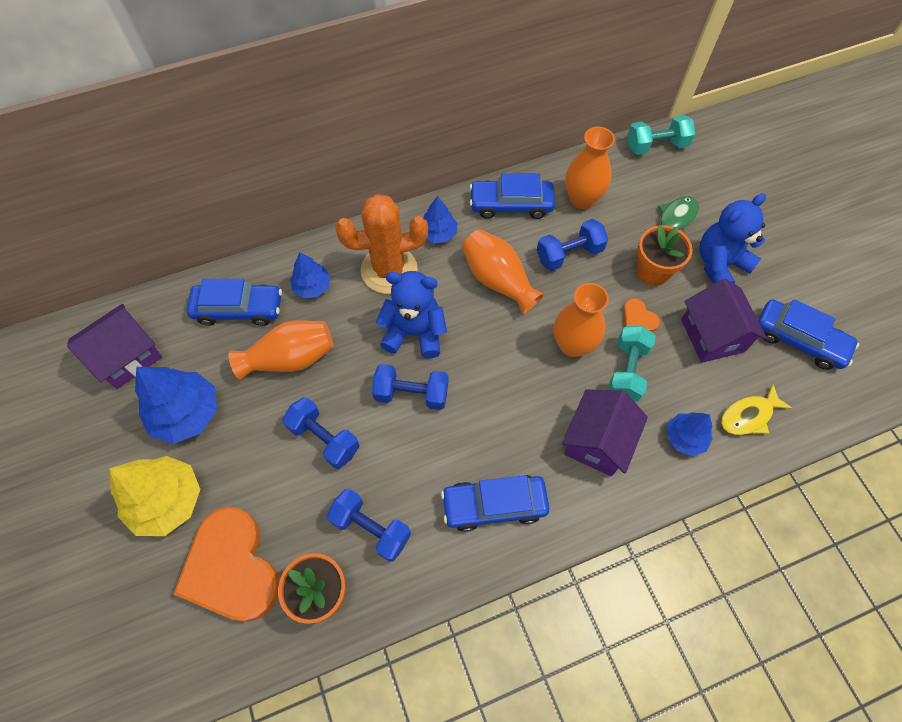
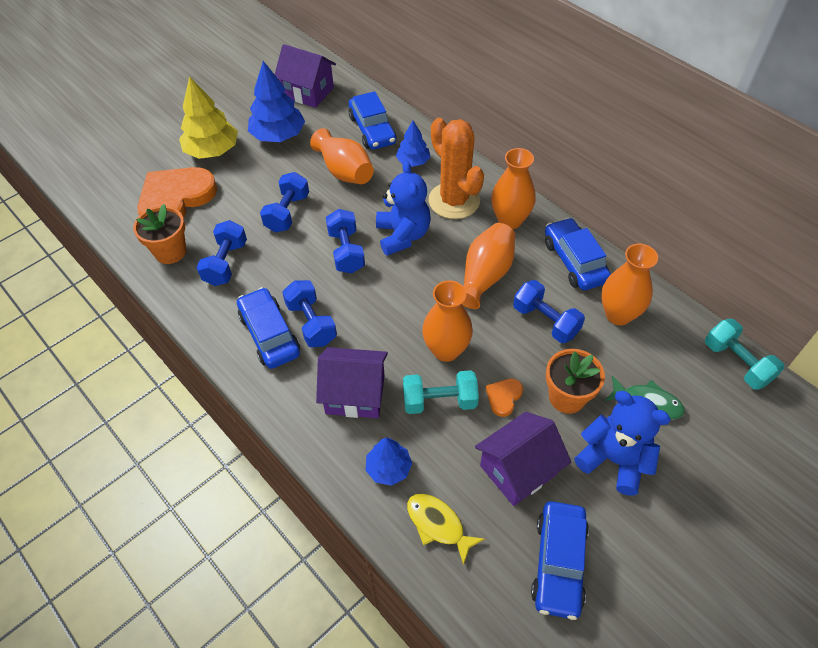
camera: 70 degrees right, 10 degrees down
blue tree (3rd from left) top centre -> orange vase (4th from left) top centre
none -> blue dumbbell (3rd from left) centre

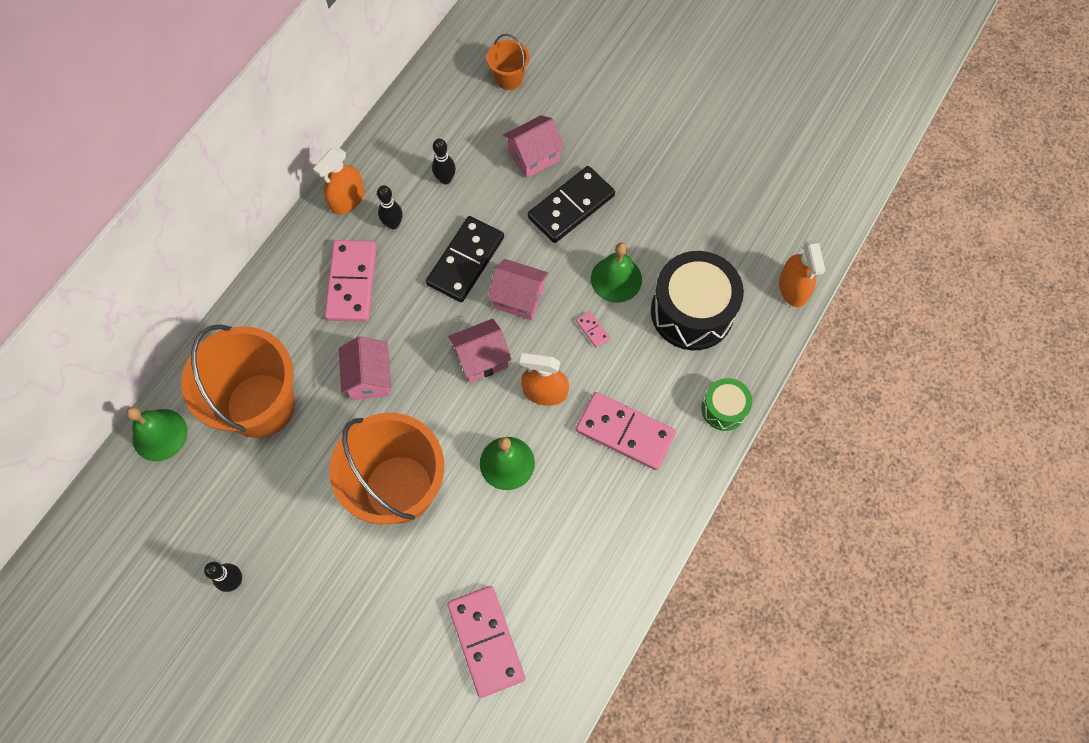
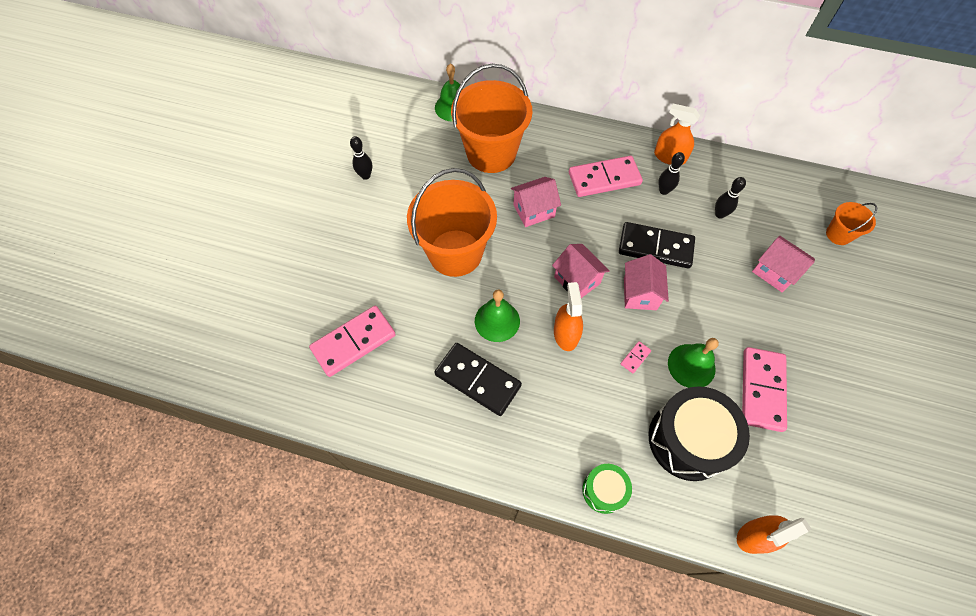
camera: 75 degrees right, 5 degrees down
black domino (2nd from left in the first image) top centre -> black domino (1st from left) centre, move
pink domino (4th from left) centre -> pink domino (4th from left) middle right, move

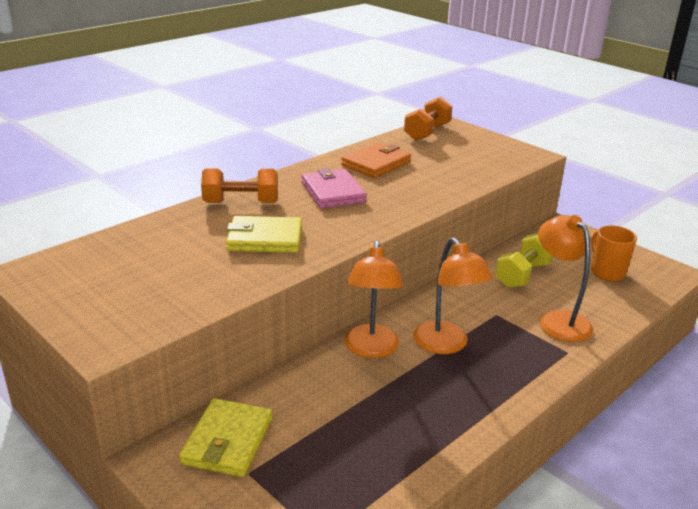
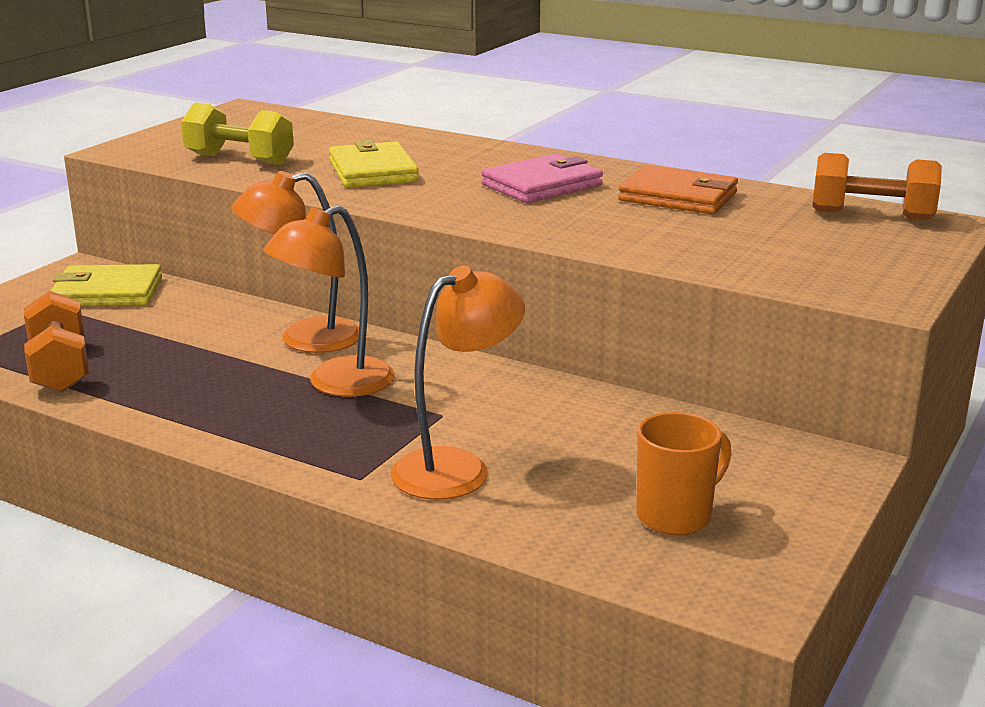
camera: 75 degrees right, 5 degrees down
orange dumbbell (1st from left) centre -> orange dumbbell (1st from left) middle left, move
yellow dumbbell middle right -> yellow dumbbell top left, move

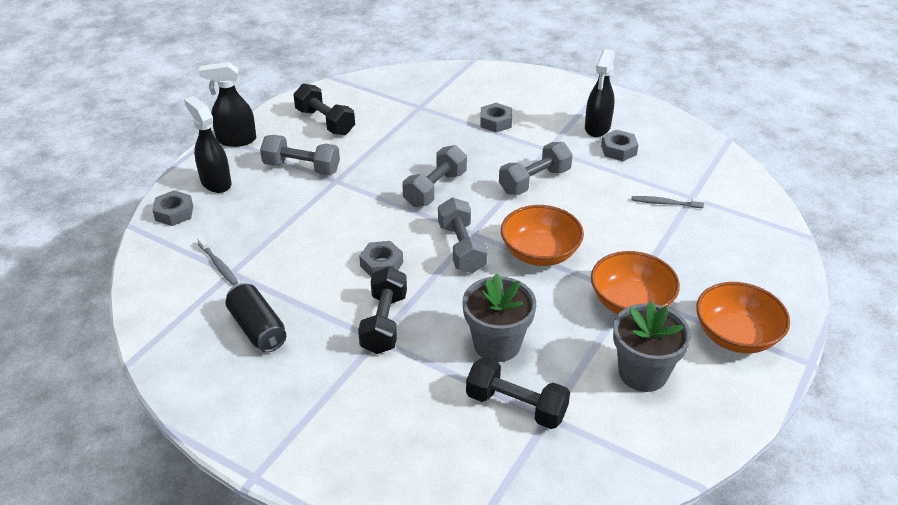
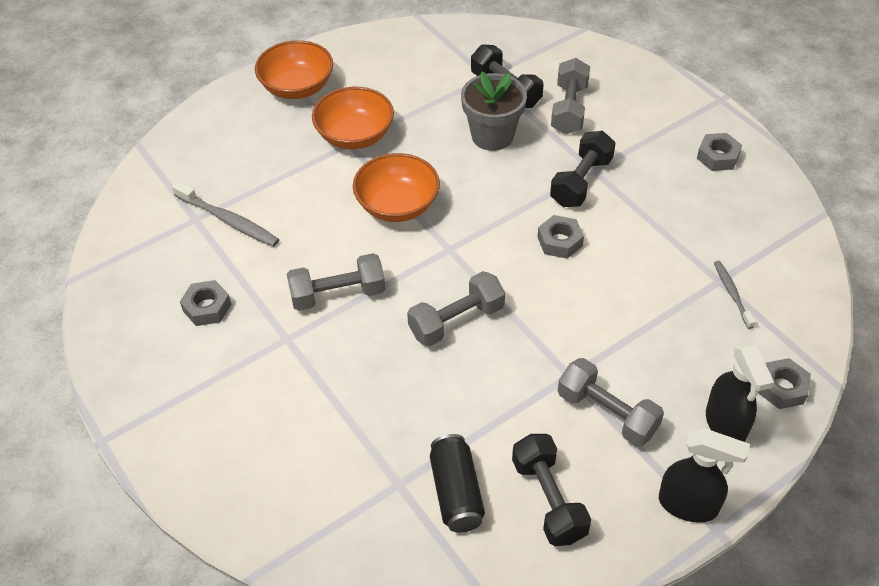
camera: 155 degrees left, 10 degrees up
black spray bottle (3rd from left) top right -> none
grey nut (3rd from left) top centre -> grey nut (3rd from left) top right, move
grey toothbrush (2nd from left in the first image) middle right -> grey toothbrush (1st from left) middle left, x1.63
grey dumbbell (3rd from left) centre -> grey dumbbell (3rd from left) top centre, move
black can middle left -> black can bottom centre, move
grey flower pot (2nd from left) bottom right -> none

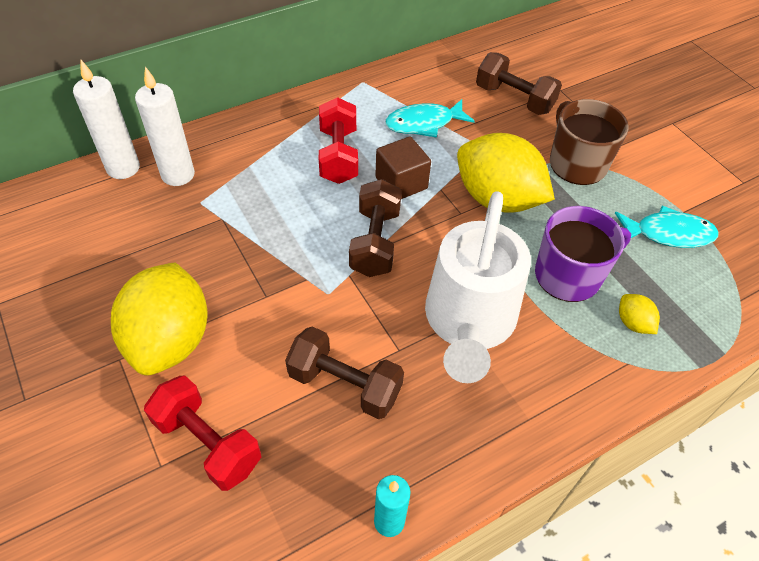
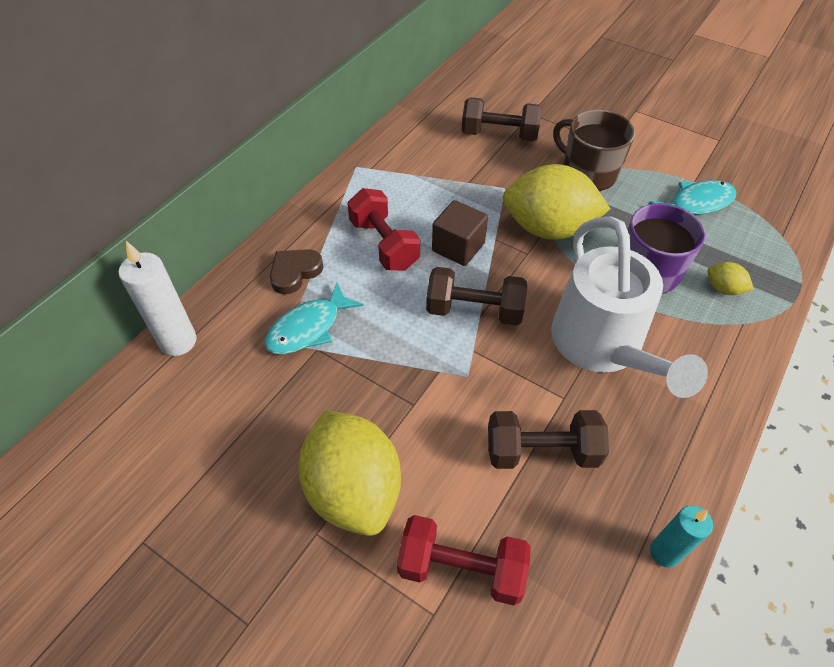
camera: 25 degrees left, 0 degrees up
white candle (2nd from left) top left -> none
turquoise fish (1st from left) top centre -> turquoise fish (1st from left) centre, move
brown dumbbell (2nd from left in the first image) centre -> brown dumbbell (1st from left) centre, 60 degrees counterclockwise
none -> brown heart centre

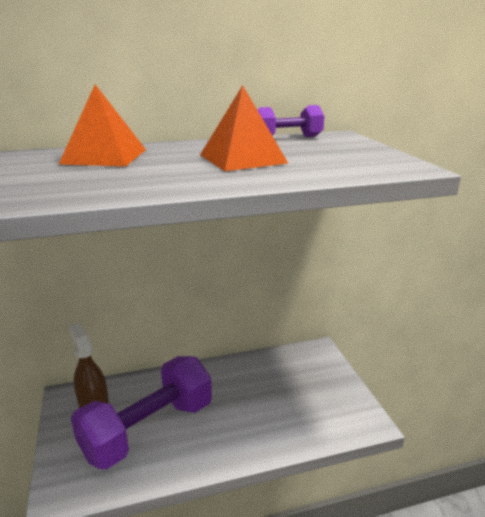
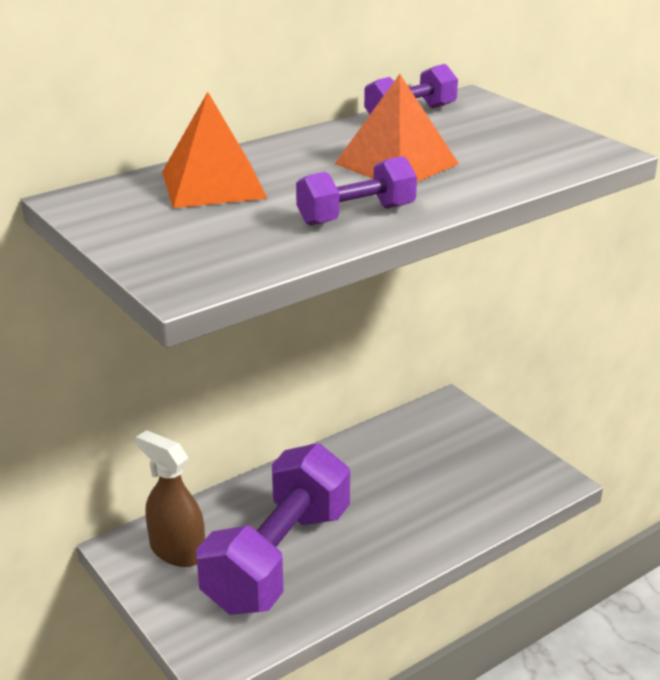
camera: 20 degrees left, 5 degrees up
none -> purple dumbbell (2nd from left) top centre

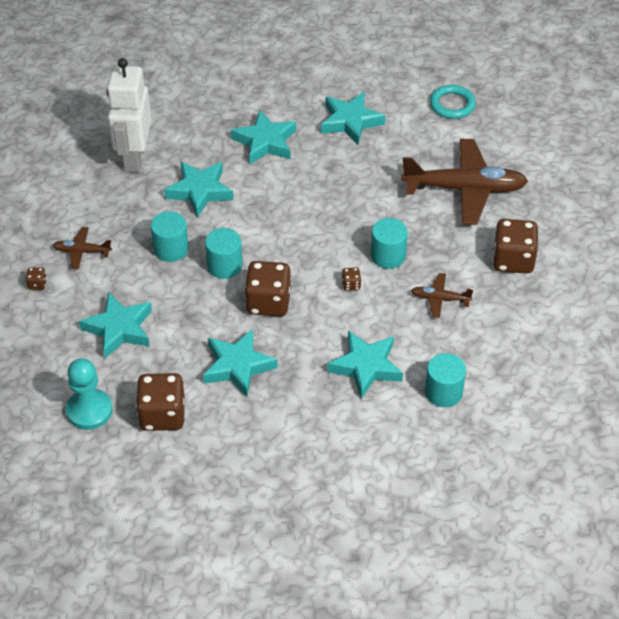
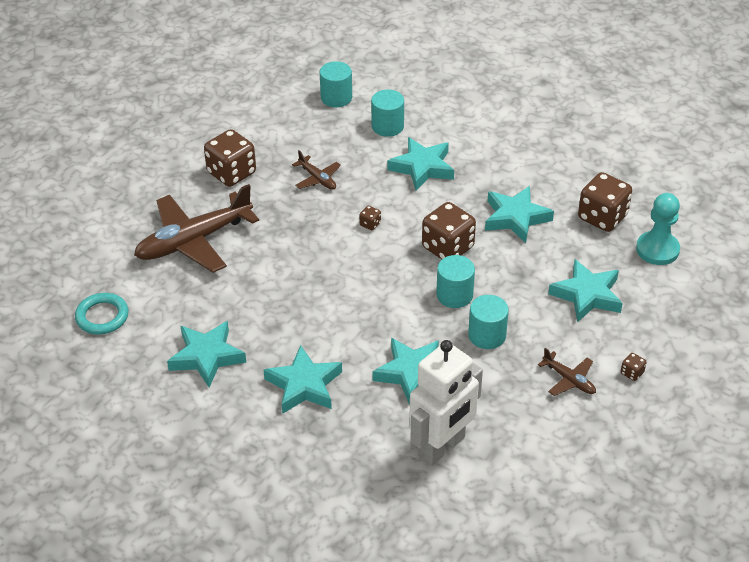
camera: 140 degrees left, 5 degrees down
brown plane (3rd from left in the first image) top right -> brown plane (1st from left) middle left, 75 degrees counterclockwise
turquoise cylinder (3rd from left in the first image) centre -> turquoise cylinder (1st from left) top centre, move

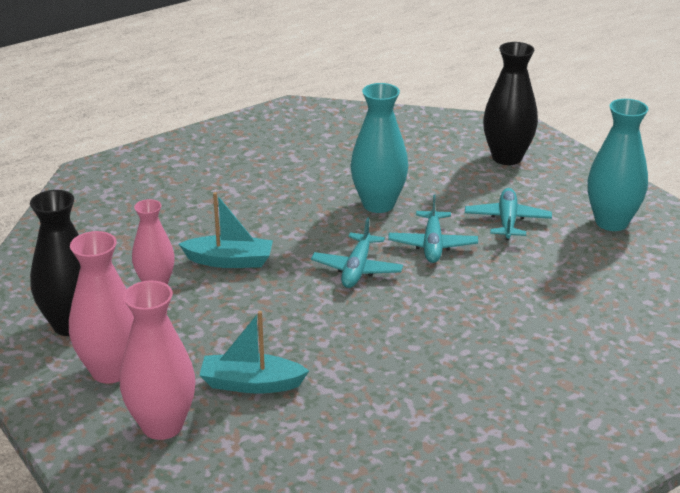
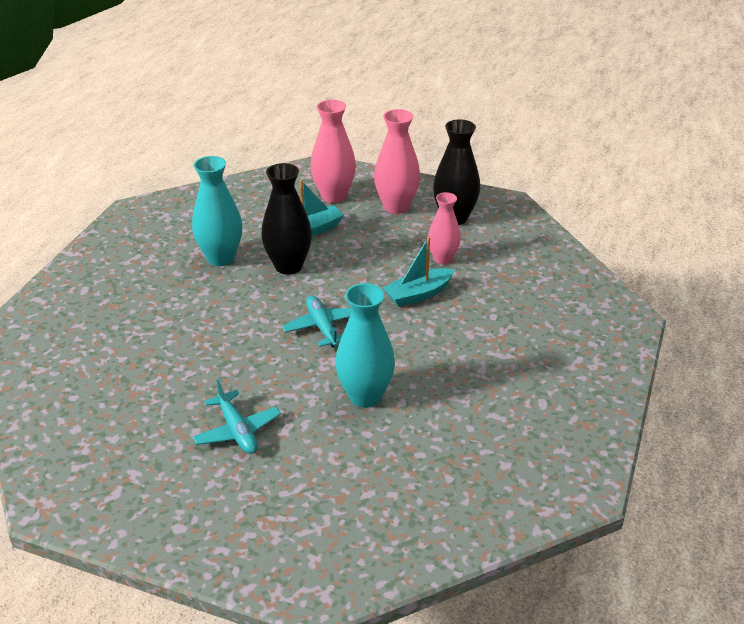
camera: 145 degrees right, 5 degrees up
black vase (2nd from left in the first image) top right -> black vase (1st from left) centre, move
turquoise vase (2nd from left in the first image) middle right -> turquoise vase (1st from left) middle left, move
turquoise plane (2nd from left) centre -> none

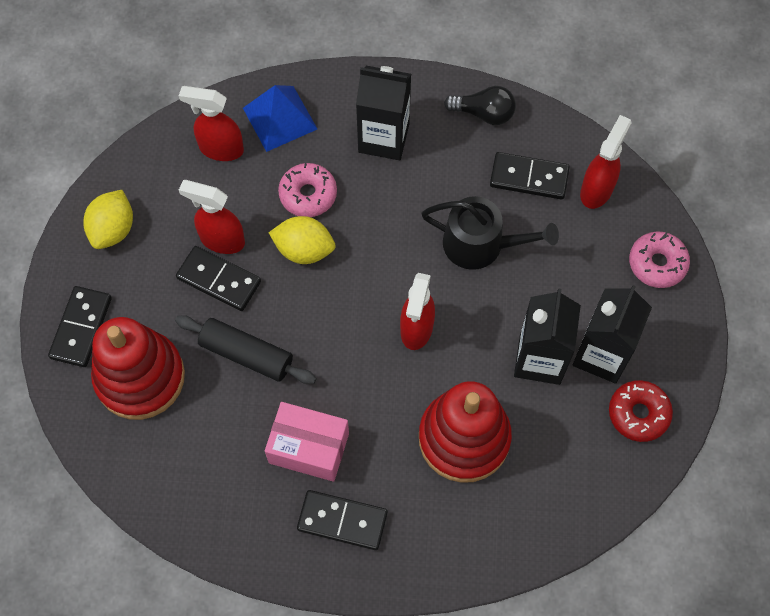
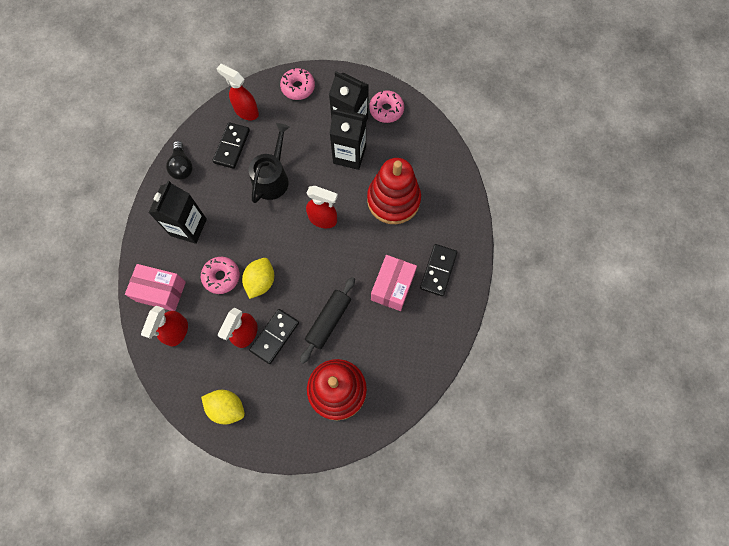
camera: 85 degrees left, 5 degrees up
blue pyramid top centre -> pink box (1st from left) middle left
black light bulb top centre -> black light bulb top left, 150 degrees clockwise
black domino (1st from left) middle left -> none
red donut bottom right -> pink donut (3rd from left) top centre

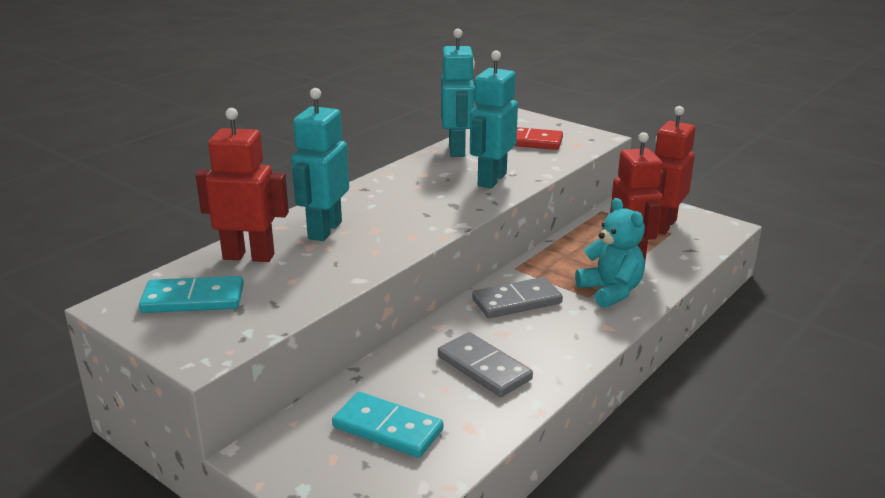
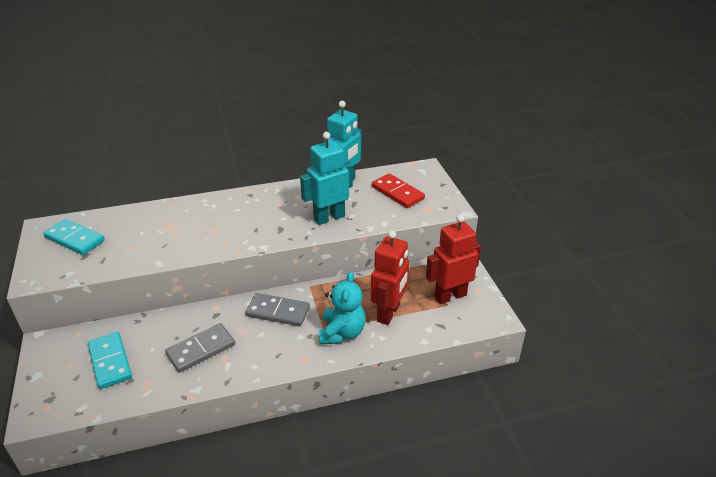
camera: 35 degrees right, 10 degrees up
turquoise robot (1st from left) top centre -> none
red robot (1st from left) middle left -> none
grey domino (1st from left) bottom centre -> grey domino (1st from left) bottom left, 60 degrees clockwise

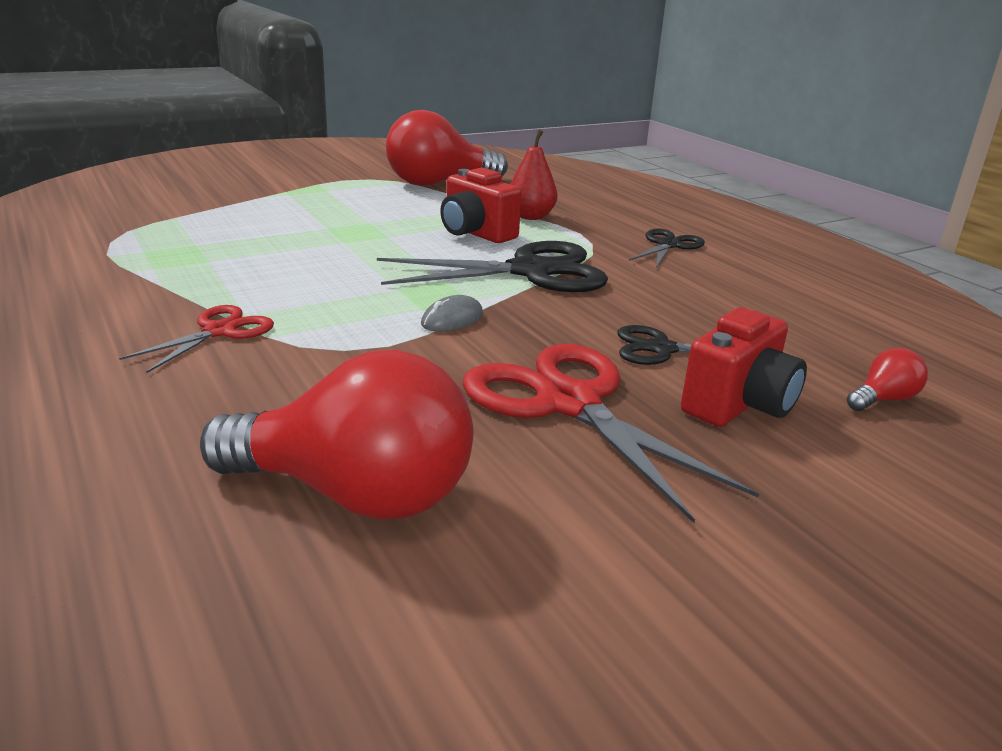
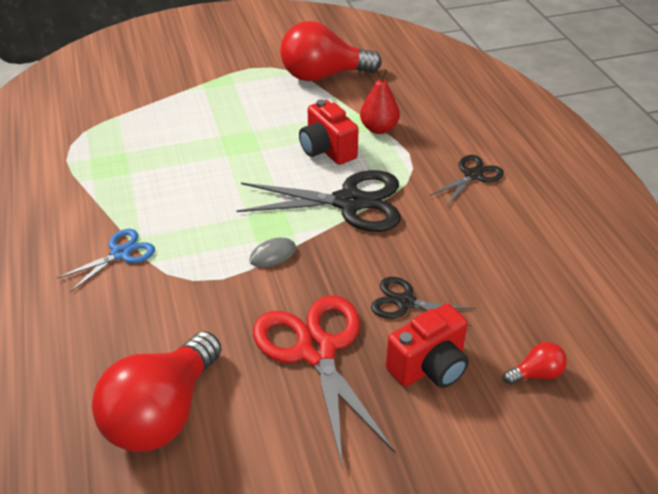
camera: 15 degrees right, 15 degrees up
red scissors (1st from left) middle left -> blue scissors middle left
red light bulb (1st from left) centre -> red light bulb (1st from left) bottom left, 90 degrees clockwise

